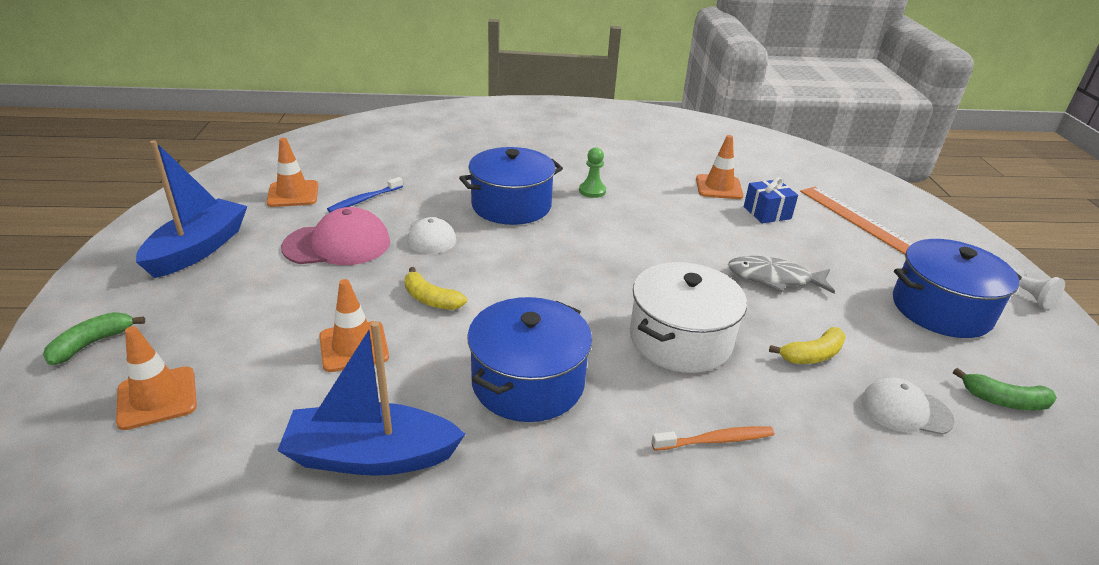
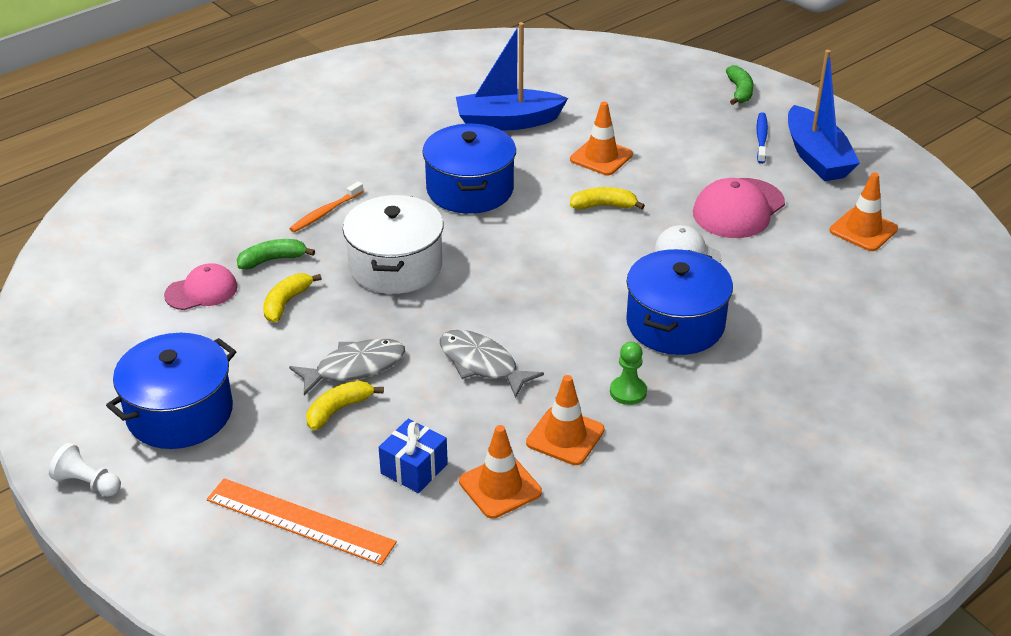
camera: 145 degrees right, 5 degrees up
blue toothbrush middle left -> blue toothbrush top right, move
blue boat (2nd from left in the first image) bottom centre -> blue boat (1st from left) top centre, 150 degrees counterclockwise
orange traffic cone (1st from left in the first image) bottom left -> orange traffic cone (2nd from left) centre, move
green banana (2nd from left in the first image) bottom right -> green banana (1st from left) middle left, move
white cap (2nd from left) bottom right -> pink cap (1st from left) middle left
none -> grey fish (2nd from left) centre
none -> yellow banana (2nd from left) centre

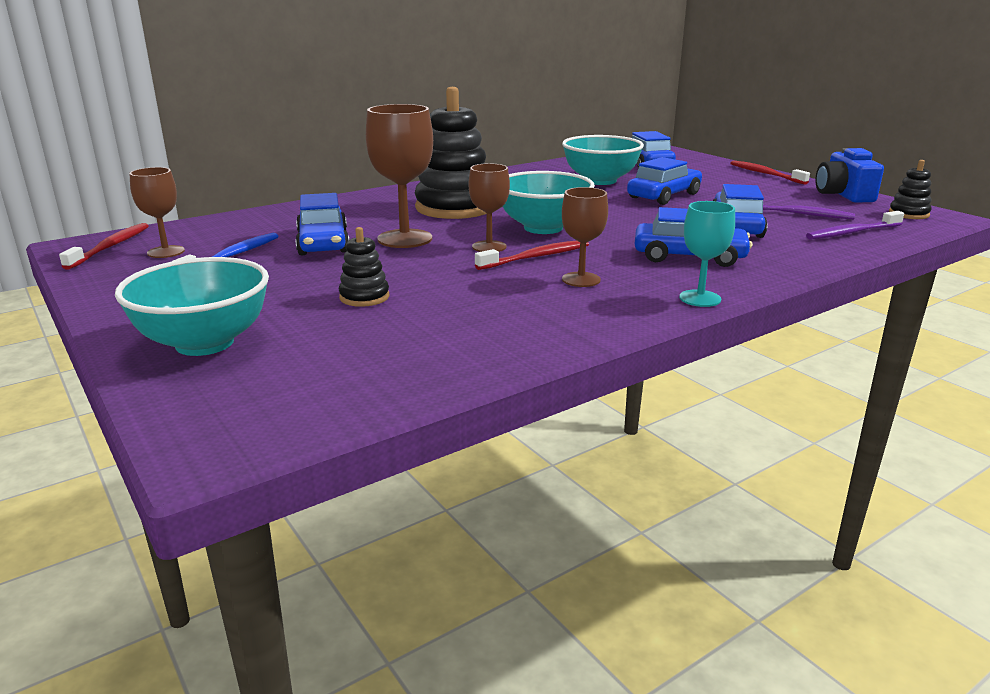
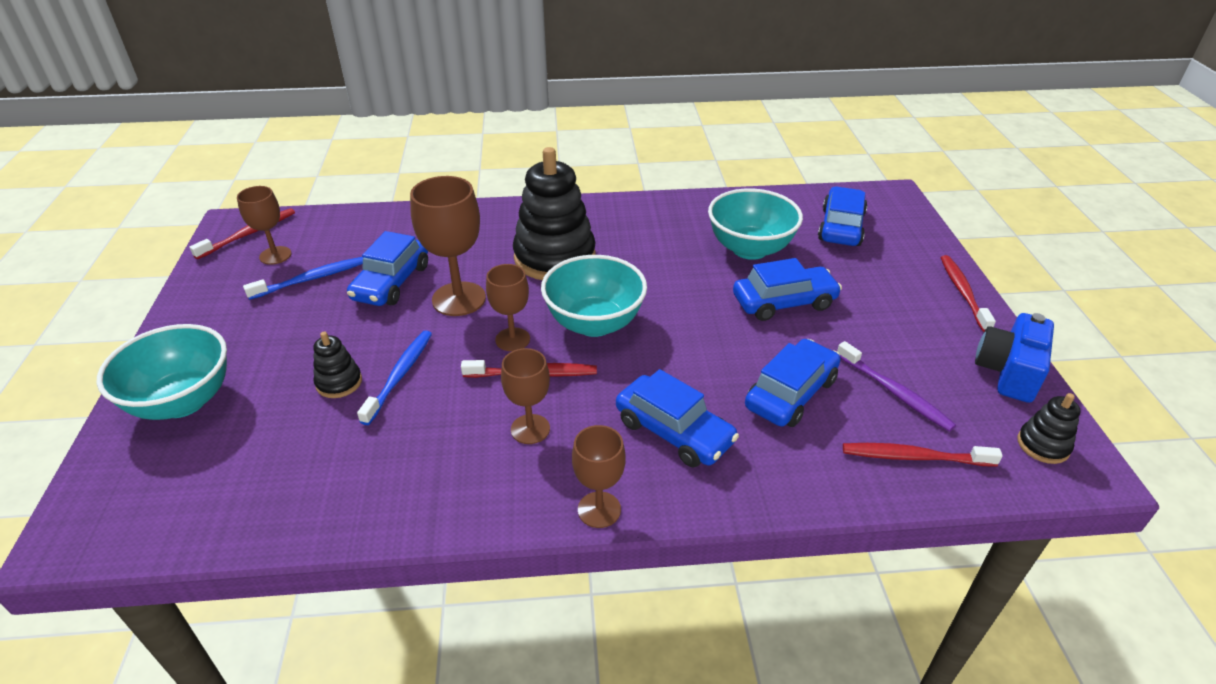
camera: 30 degrees right, 15 degrees up
turquoise goblet middle right -> brown goblet (5th from left) bottom centre
purple toothbrush (2nd from left) top right -> red toothbrush (3rd from left) middle right
none -> blue toothbrush (2nd from left) middle left

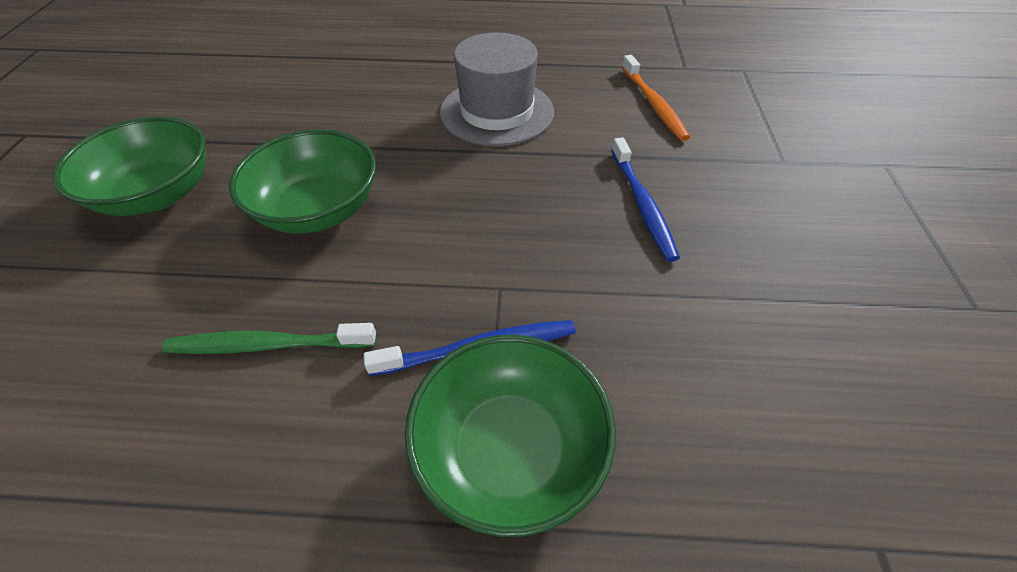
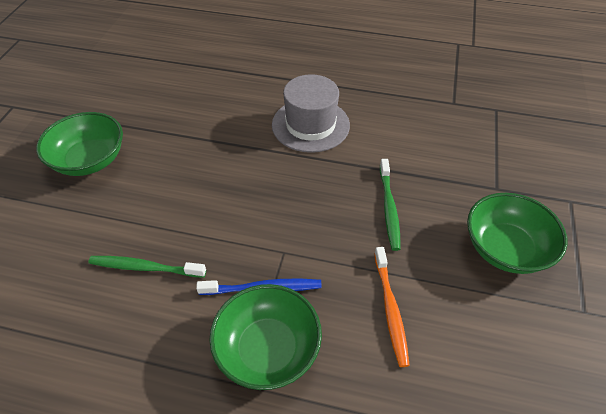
camera: 10 degrees right, 0 degrees up
orange toothbrush top centre -> orange toothbrush bottom centre, move
green bowl (2nd from left in the first image) top left -> green bowl (3rd from left) middle right, move
blue toothbrush (2nd from left) centre -> green toothbrush (2nd from left) centre

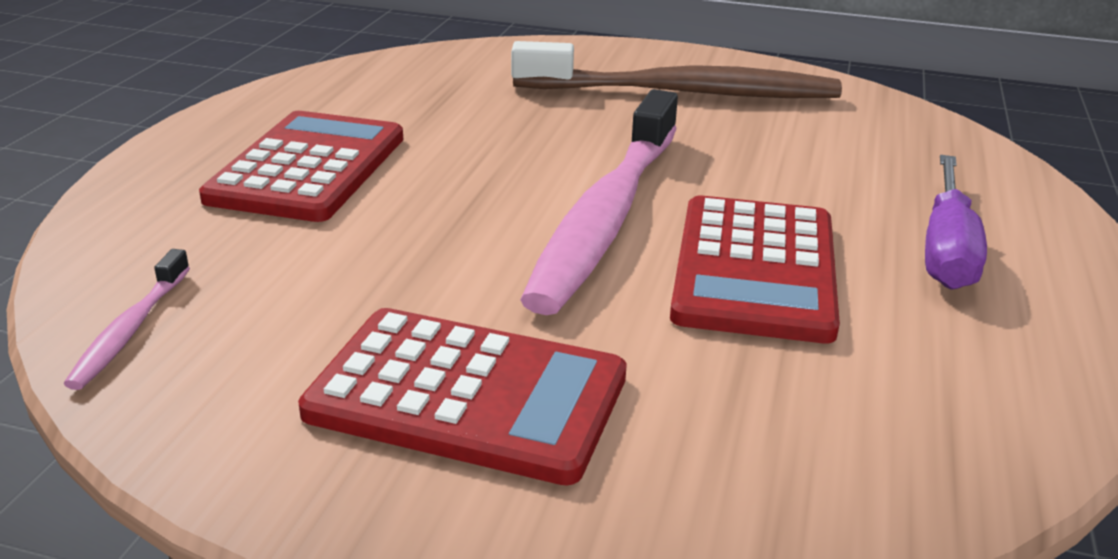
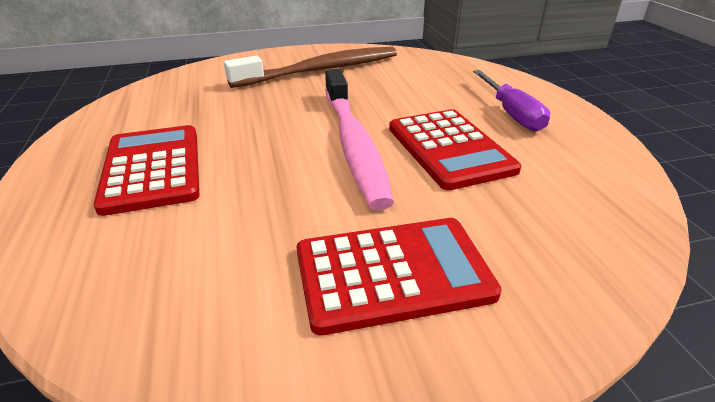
camera: 30 degrees left, 5 degrees up
pink toothbrush (1st from left) middle left -> none

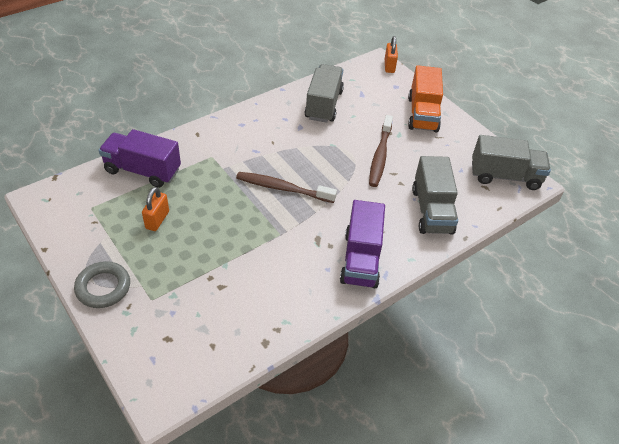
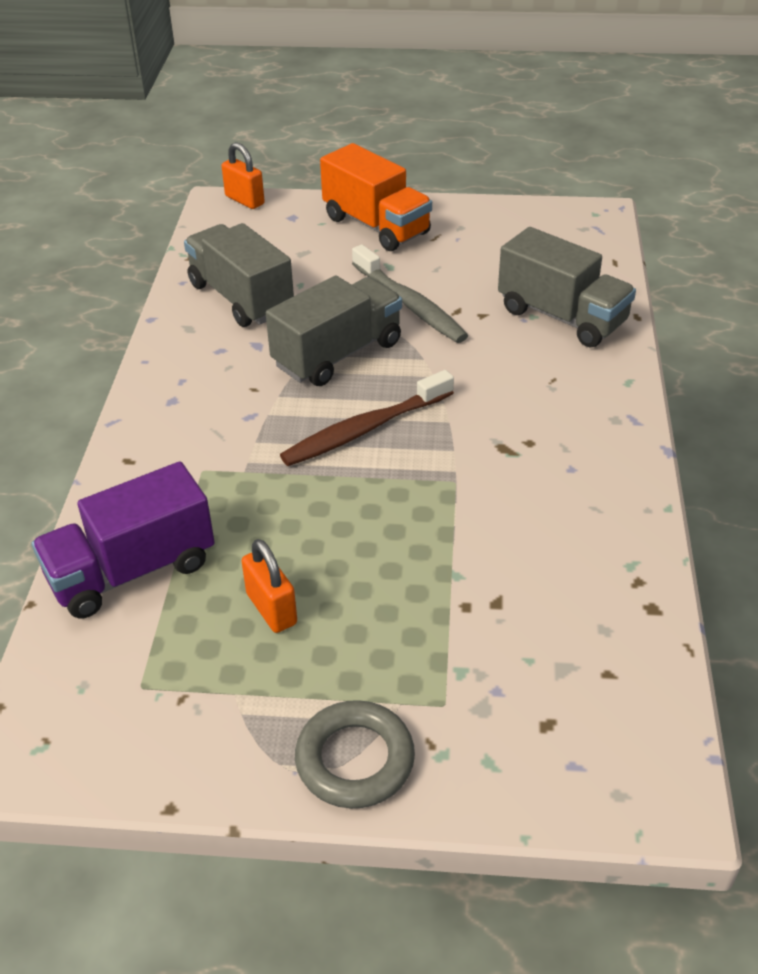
camera: 45 degrees left, 5 degrees down
brown toothbrush (2nd from left) centre -> grey toothbrush top centre
grey truck (3rd from left in the first image) middle right -> grey truck (2nd from left) centre, move
purple truck (2nd from left) centre -> none

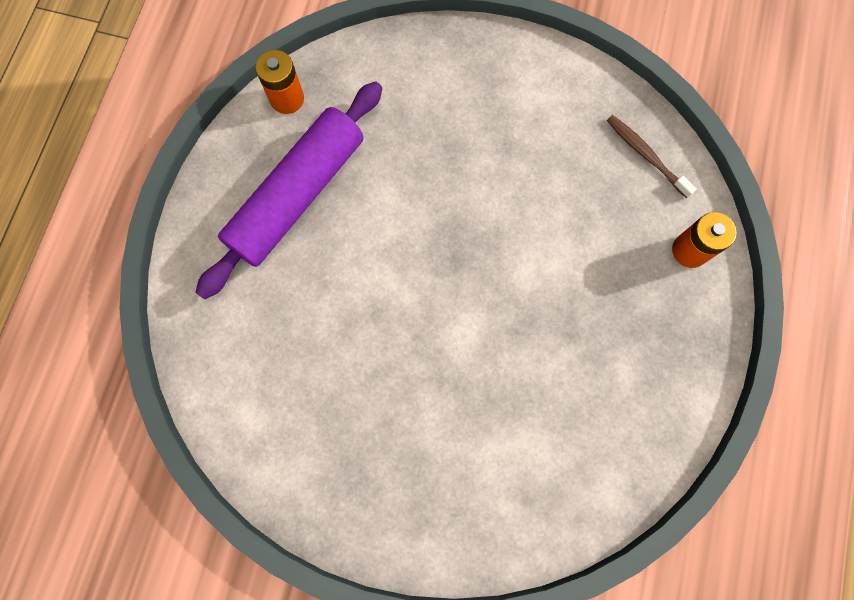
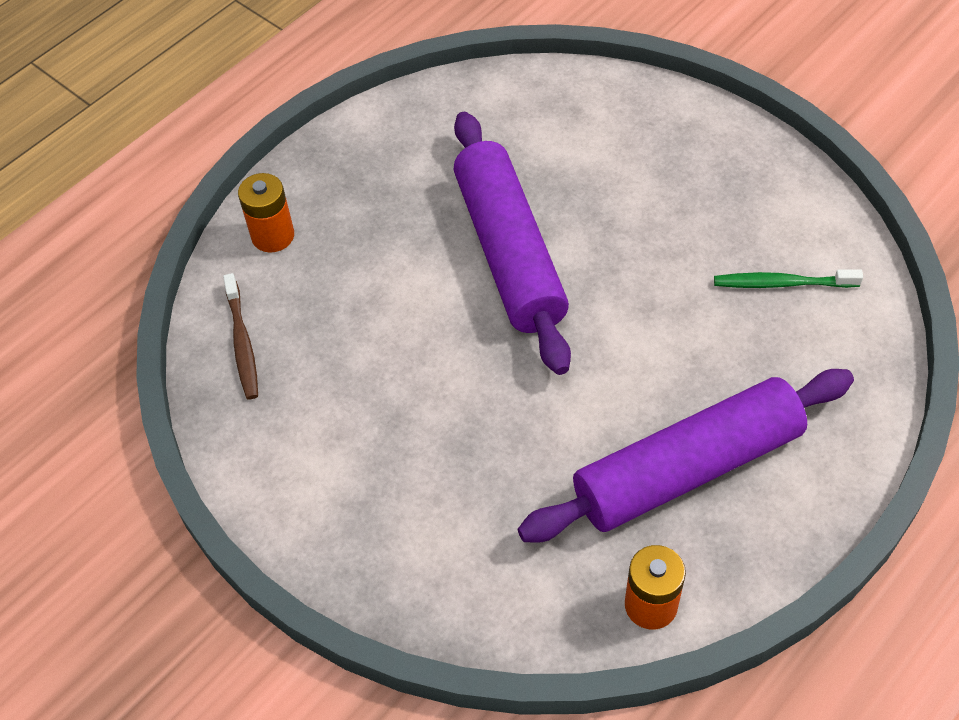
camera: 150 degrees left, 20 degrees down
none -> purple rolling pin (1st from left) centre
none -> green toothbrush middle right

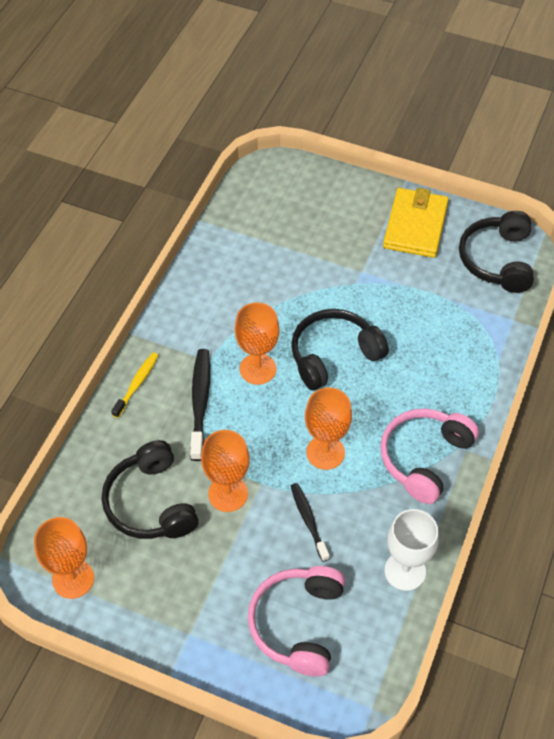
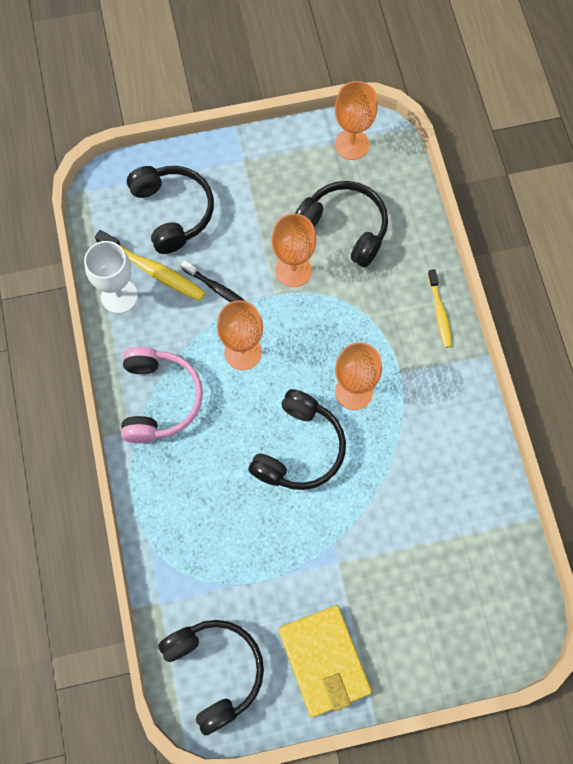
camera: 145 degrees right, 15 degrees up
black toothbrush (1st from left) centre -> none
pink headphones (1st from left) bottom centre -> black headphones (1st from left) top left
none -> yellow toothbrush (1st from left) middle left

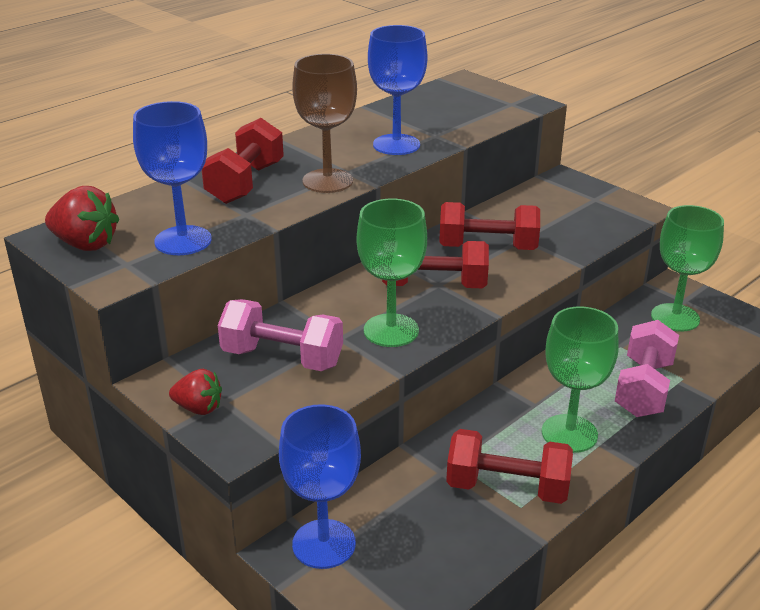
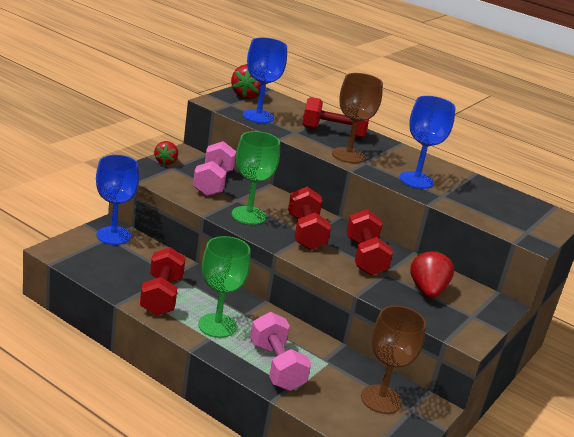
camera: 75 degrees right, 5 degrees down
green goblet (3rd from left) middle right -> brown goblet (2nd from left) bottom right
pink dumbbell (2nd from left) middle right -> pink dumbbell (2nd from left) bottom centre, 60 degrees clockwise
none -> red strawberry (3rd from left) middle right

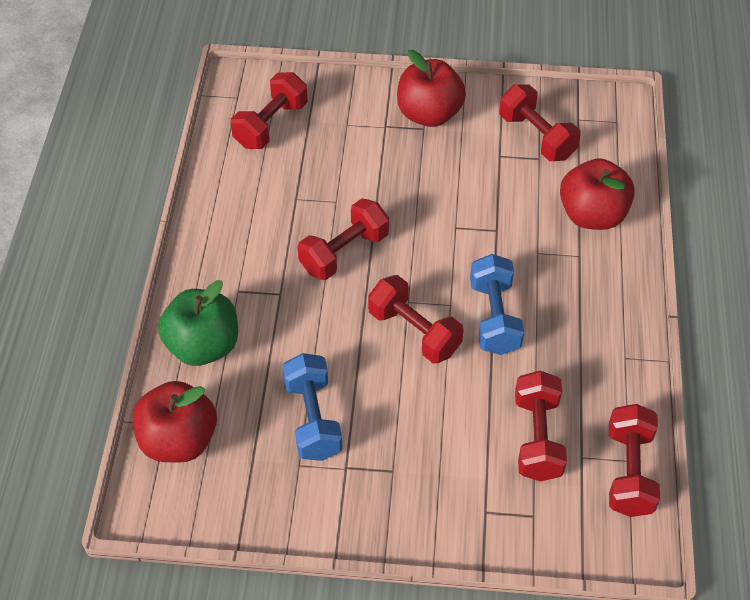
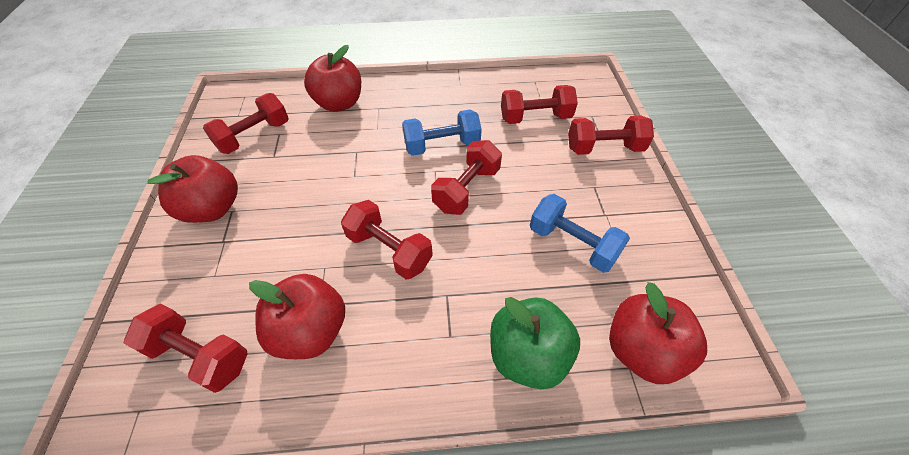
camera: 100 degrees left, 0 degrees up
blue dumbbell (1st from left in the first image) bottom centre -> blue dumbbell (2nd from left) centre, 60 degrees clockwise
red dumbbell (6th from left) bottom right -> red dumbbell (6th from left) top right, move
none -> red apple (2nd from left) bottom left

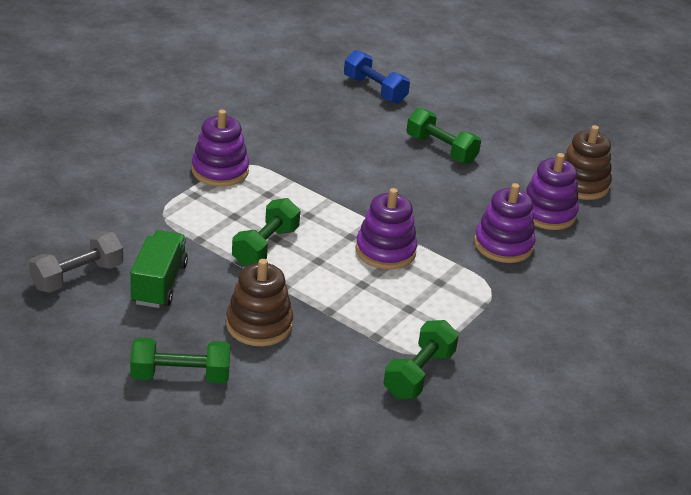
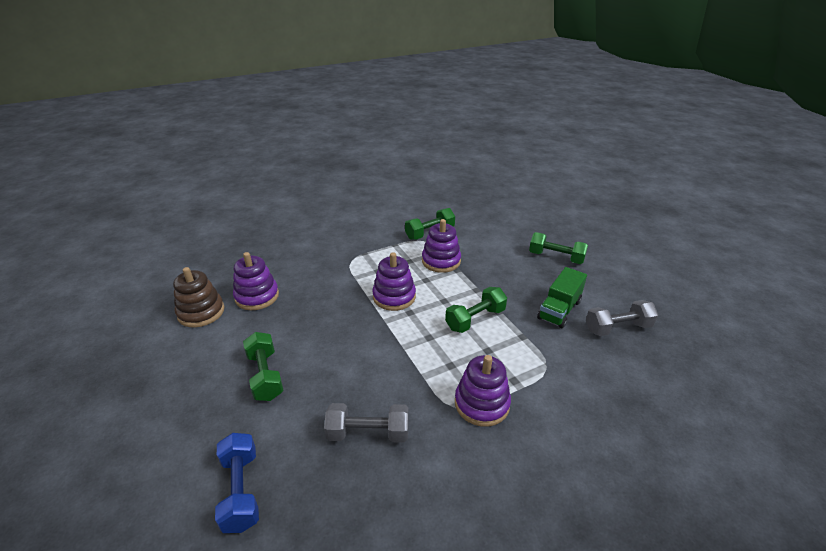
camera: 150 degrees left, 0 degrees up
purple stacking toy (3rd from left) middle right -> purple stacking toy (3rd from left) centre, move
brown stacking toy (1st from left) centre -> none
none -> grey dumbbell (1st from left) bottom centre

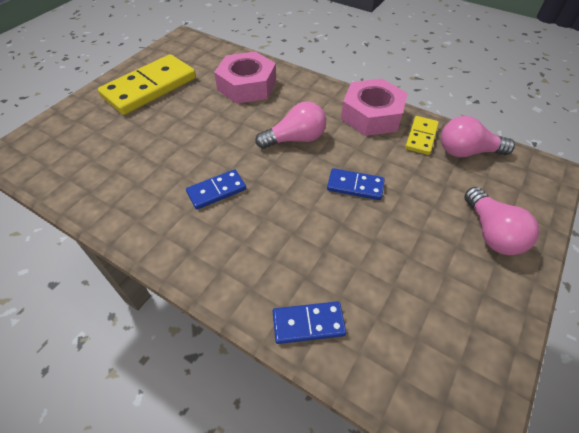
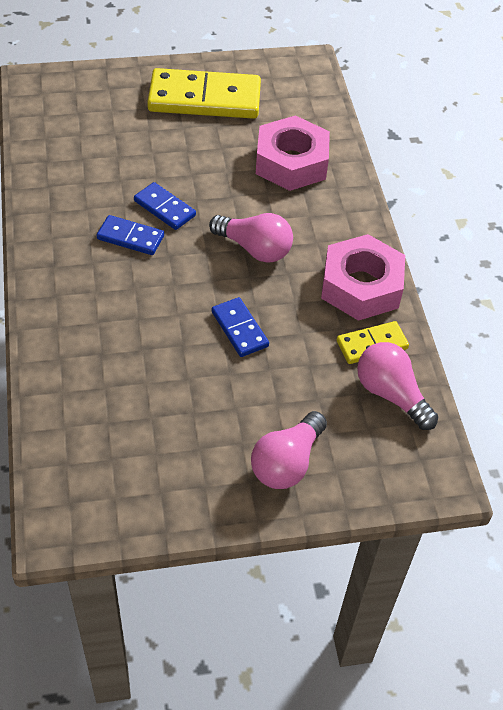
camera: 45 degrees right, 0 degrees up
blue domino (2nd from left) bottom centre -> blue domino (2nd from left) top left, move

